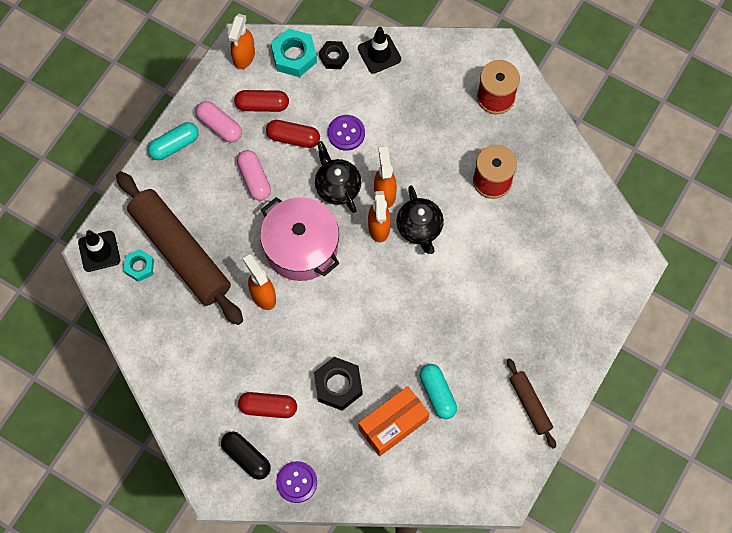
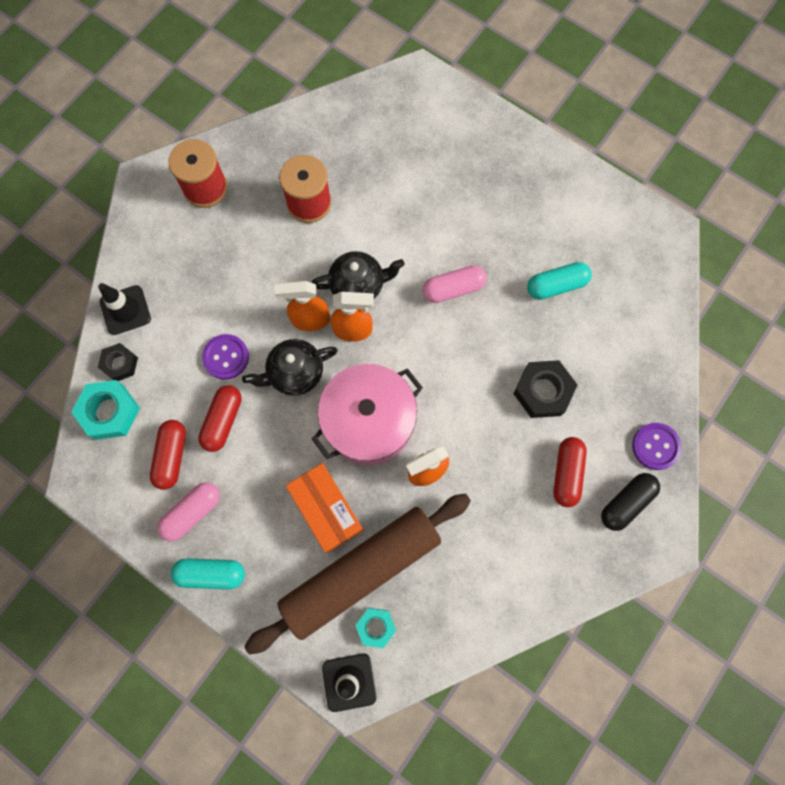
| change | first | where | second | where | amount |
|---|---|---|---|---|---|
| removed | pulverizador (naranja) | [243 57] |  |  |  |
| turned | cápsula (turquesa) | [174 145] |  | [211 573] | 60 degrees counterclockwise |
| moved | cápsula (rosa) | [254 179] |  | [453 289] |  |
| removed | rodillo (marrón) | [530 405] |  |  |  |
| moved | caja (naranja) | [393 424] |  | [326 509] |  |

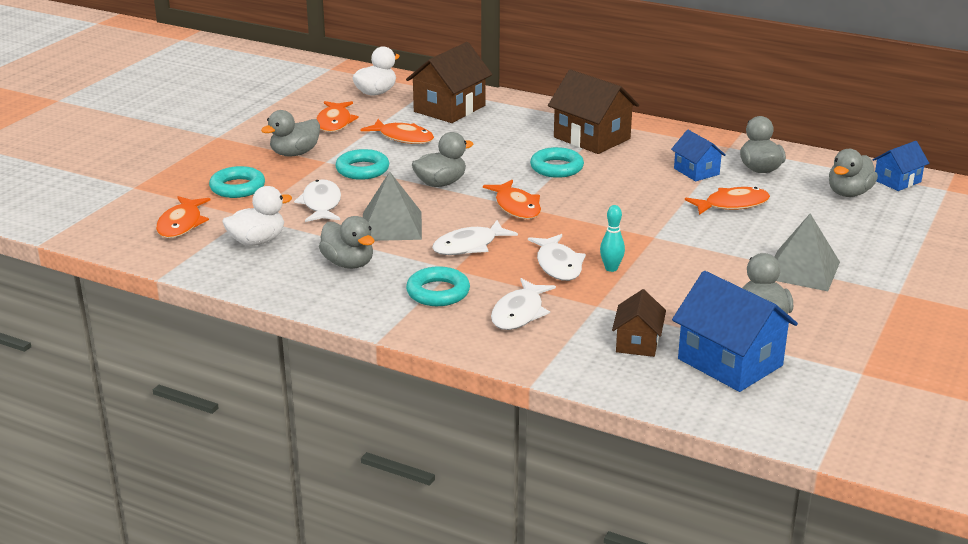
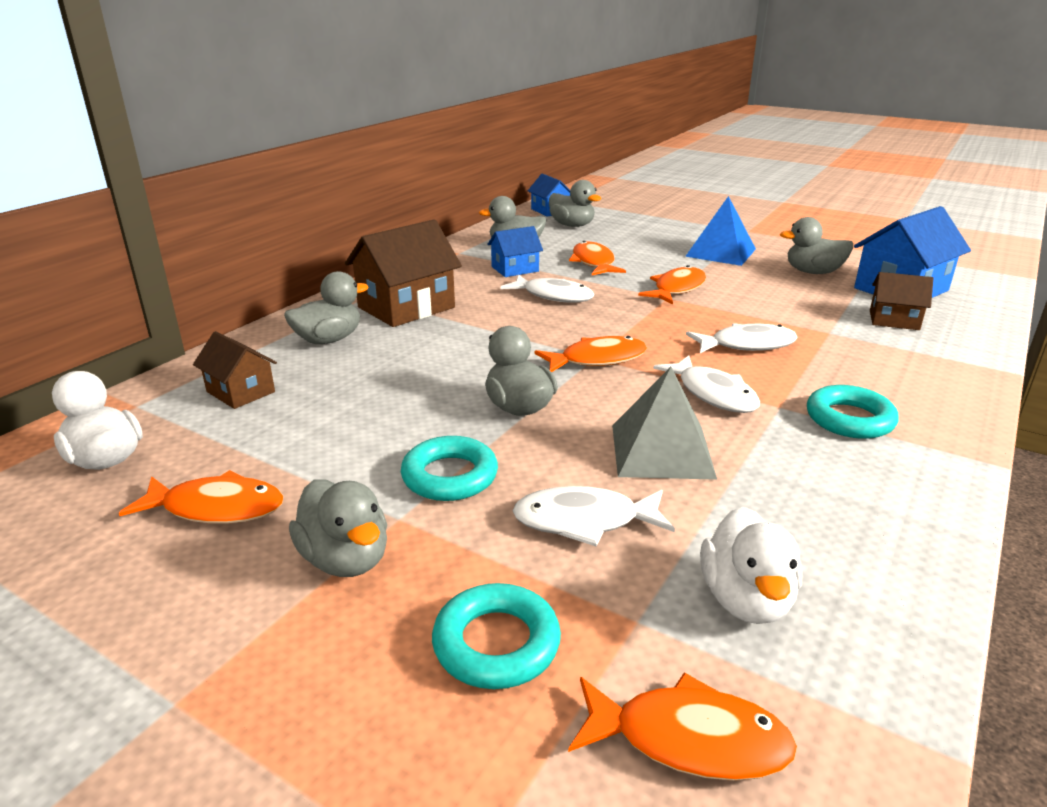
| change | first | where | second | where | amount |
|---|---|---|---|---|---|
| resized | casa (marrón) | [449 108] |  | [241 392] | x0.57 |
| moved | pez (naranja) | [403 138] |  | [677 289] |  |
| removed | anillo (turquesa) | [556 168] |  |  |  |
| turned | pato (blanco) | [257 241] |  | [746 599] | 150 degrees counterclockwise |
| removed | bolo (turquesa) | [611 268] |  |  |  |
| recoloured | pirámide (gris) | [802 270] | pirámide (azul) | [721 252] |  |
| moved | pato (gris) | [348 264] |  | [328 340] |  |
| moved | pez (blanco) | [519 313] |  | [553 296] |  |

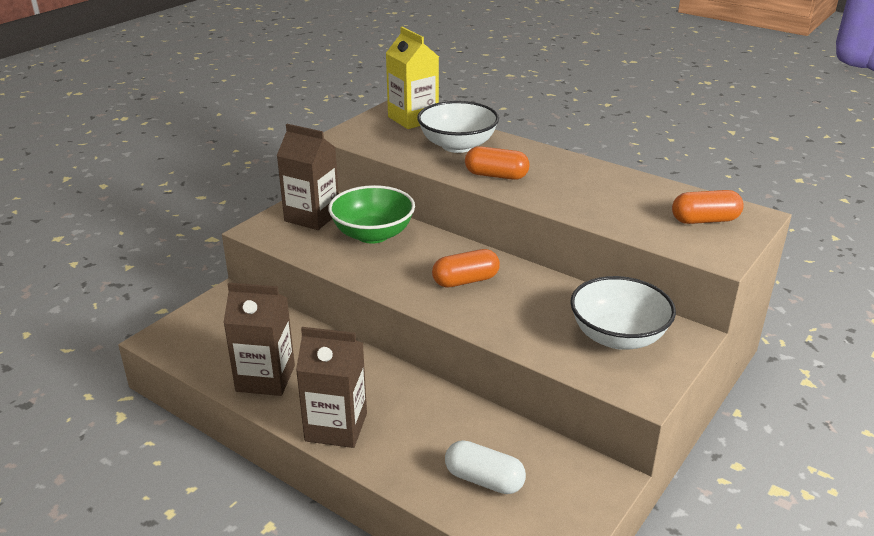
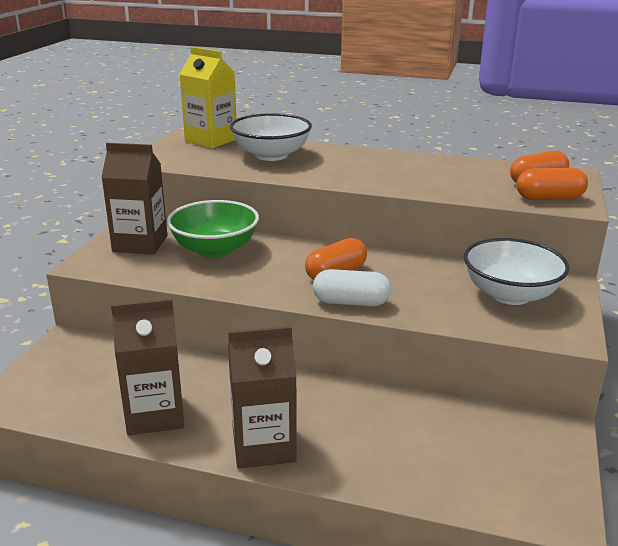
| change | first | where | second | where | amount |
|---|---|---|---|---|---|
| moved | cápsula (naranja) | [496 175] |  | [549 198] |  |
| moved | cápsula (blanco) | [484 480] |  | [351 302] |  |

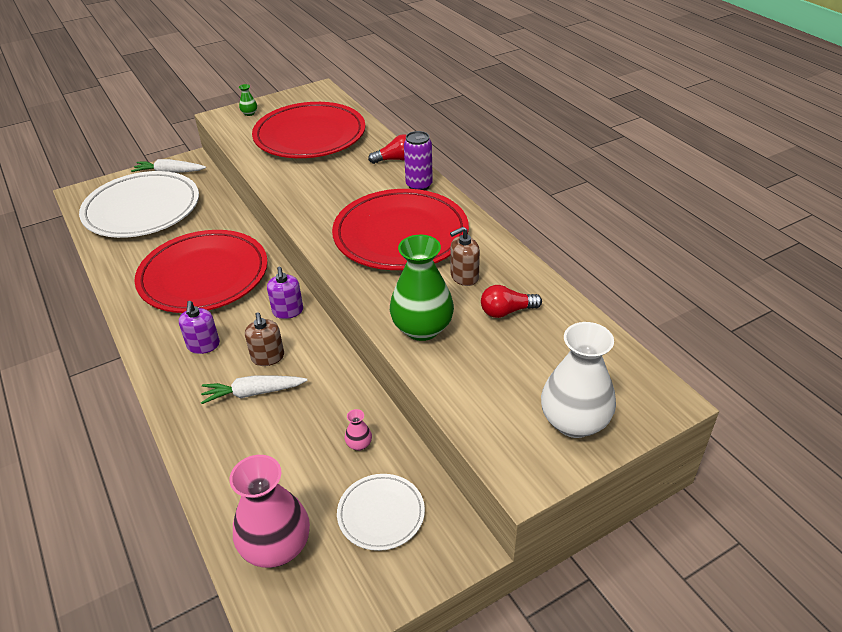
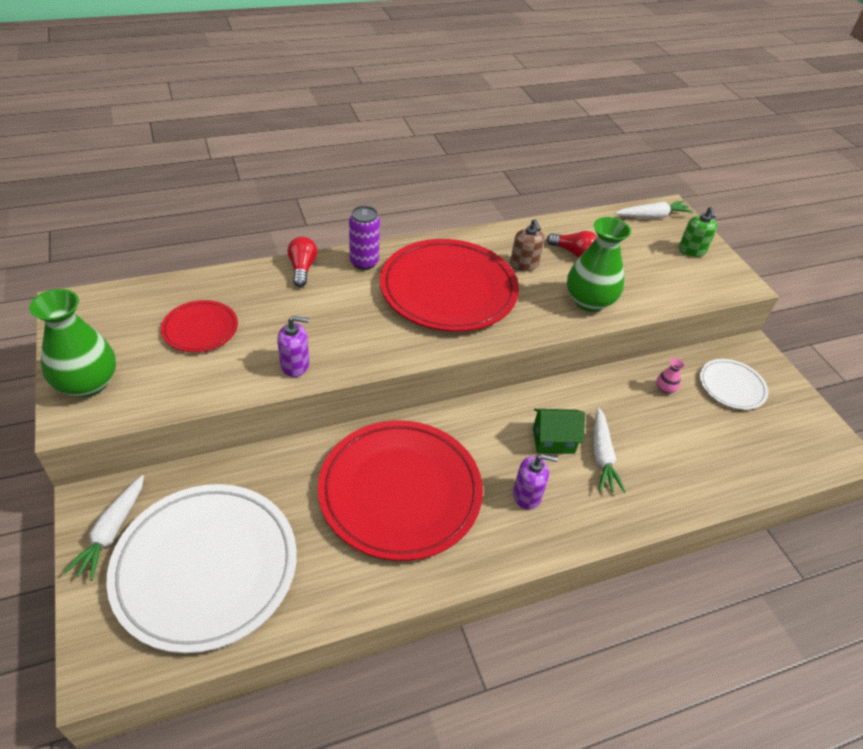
| change | first | where | second | where | amount |
|---|---|---|---|---|---|
| resized | florero (verde) | [249 113] |  | [87 383] | x2.42 |
| resized | plato (rojo) | [310 136] |  | [200 329] | x0.49 |
| moved | dispensador de jabón (morado) | [288 311] |  | [295 365] |  |
| turned | bombilla (rojo) | [506 311] |  | [573 252] | 60 degrees counterclockwise |
| replaced | dispensador de jabón (marrón) | [268 357] | casa (verde) | [553 440] |  |
| replaced | florero (blanco) | [574 422] | dispensador de jabón (verde) | [691 251] |  |
| removed | florero (rosa) | [276 547] |  |  |  |
| added |  |  | zanahoria (blanco) | [652 216] |  |

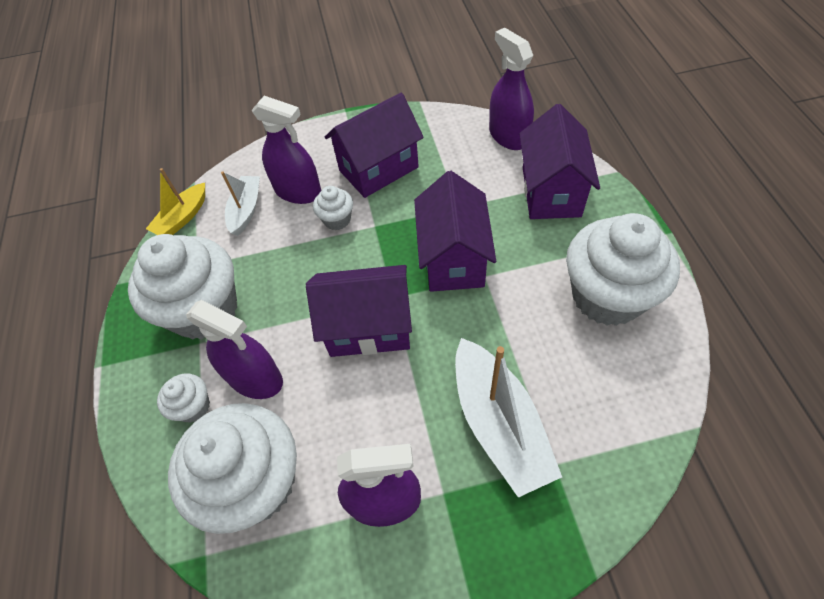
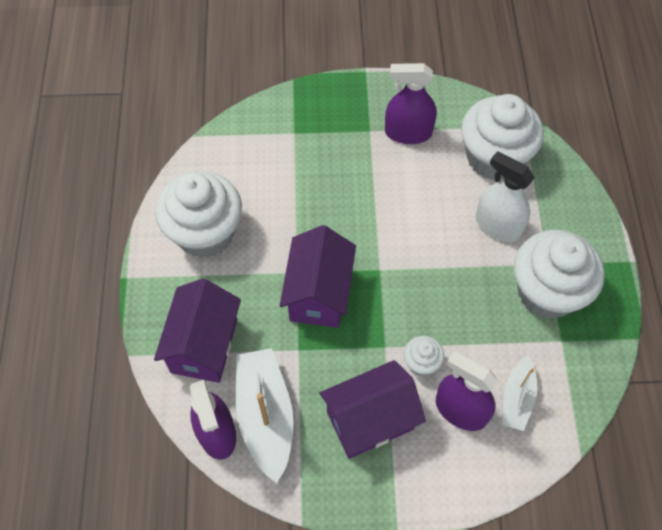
| change | first | where | second | where | amount |
|---|---|---|---|---|---|
| removed | barco (amarillo) | [183 218] |  |  |  |
| removed | casa (morado) | [369 327] |  |  |  |
| recoloured | pulverizador (morado) | [255 378] | pulverizador (blanco) | [498 225] |  |
| moved | barco (blanco) | [499 424] |  | [265 416] |  |
| removed | magdalena (blanco) | [193 406] |  |  |  |

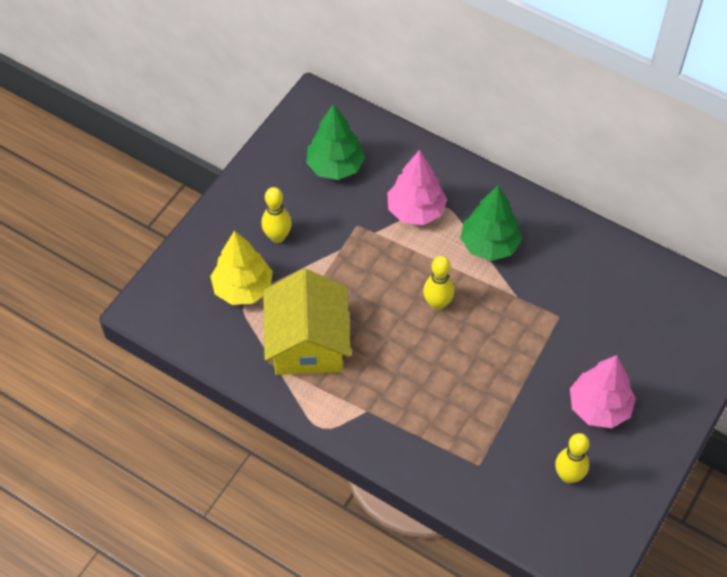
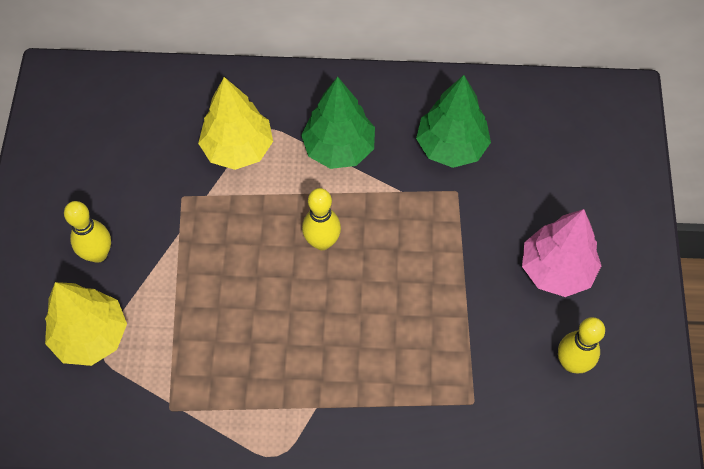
| change | first | where | second | where | amount |
|---|---|---|---|---|---|
| moved | árbol (verde) | [335 166] |  | [451 147] |  |
| recoloured | árbol (rosa) | [416 210] | árbol (amarillo) | [238 148] |  |
| removed | casa (amarillo) | [308 342] |  |  |  |

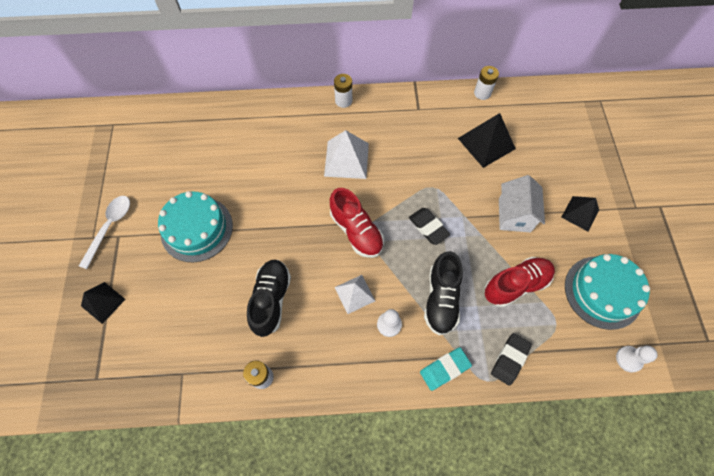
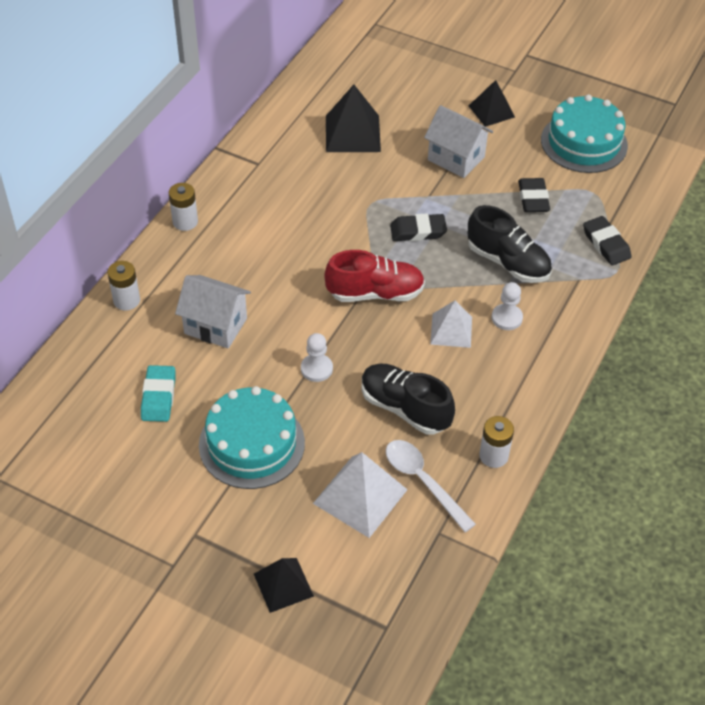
| change | first | where | second | where | amount |
|---|---|---|---|---|---|
| moved | pila (blanco) | [482 93] |  | [126 300] |  |
| moved | pirámide (blanco) | [346 159] |  | [360 496] |  |
| moved | cuchara (blanco) | [110 227] |  | [423 481] |  |
| replaced | zapato (rojo) | [515 285] | goma de borrar (negro) | [533 199] |  |
| moved | peón (blanco) | [629 359] |  | [316 369] |  |
| moved | goma de borrar (turquesa) | [444 369] |  | [158 396] |  |
| added |  |  | casa (blanco) | [215 326] |  |

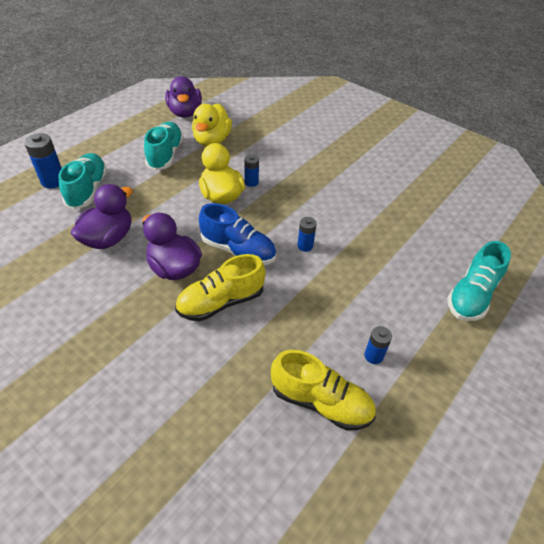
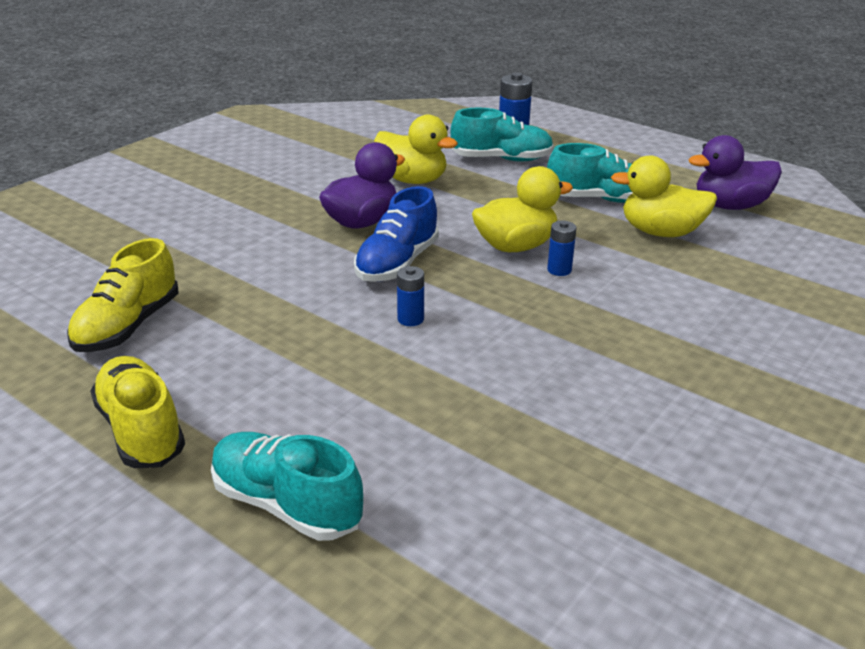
| change | first | where | second | where | amount |
|---|---|---|---|---|---|
| recoloured | pato (morado) | [108 238] | pato (amarillo) | [412 180] |  |
| moved | zapato (amarillo) | [221 302] |  | [141 430] |  |
| removed | pila (azul) | [373 356] |  |  |  |

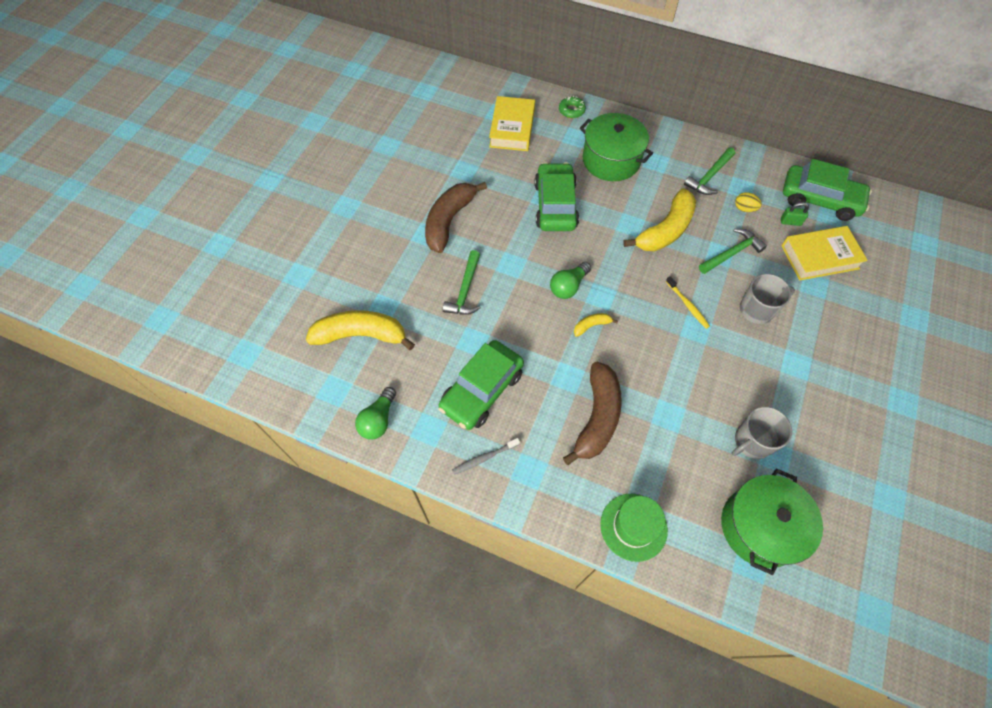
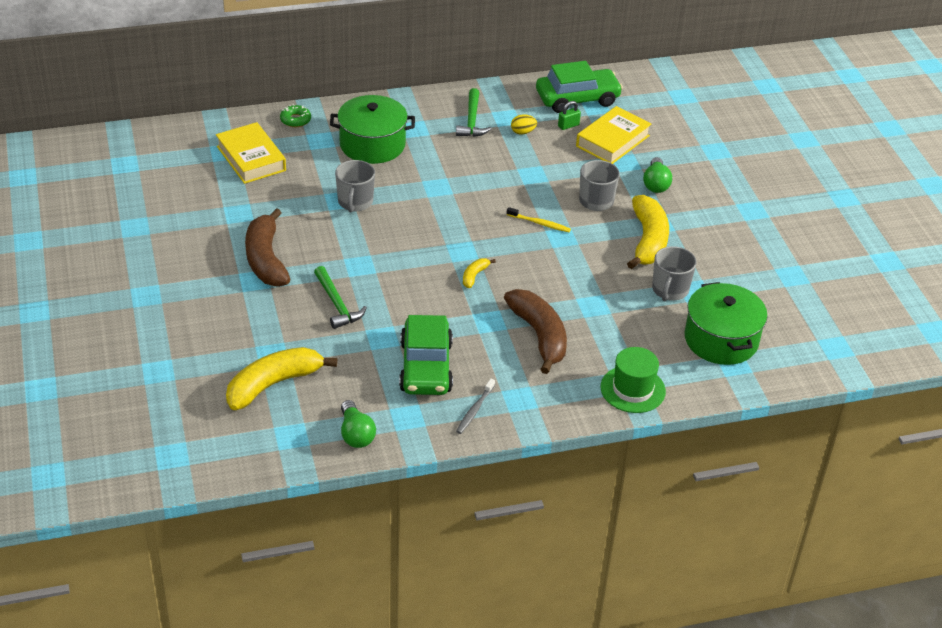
| change | first | where | second | where | amount |
|---|---|---|---|---|---|
| replaced | coche (verde) | [555 205] | taza (gris) | [355 202] |  |
| moved | plátano (amarillo) | [665 230] |  | [648 240] |  |
| removed | martillo (verde) | [731 253] |  |  |  |
| moved | bombilla (verde) | [568 286] |  | [656 184] |  |

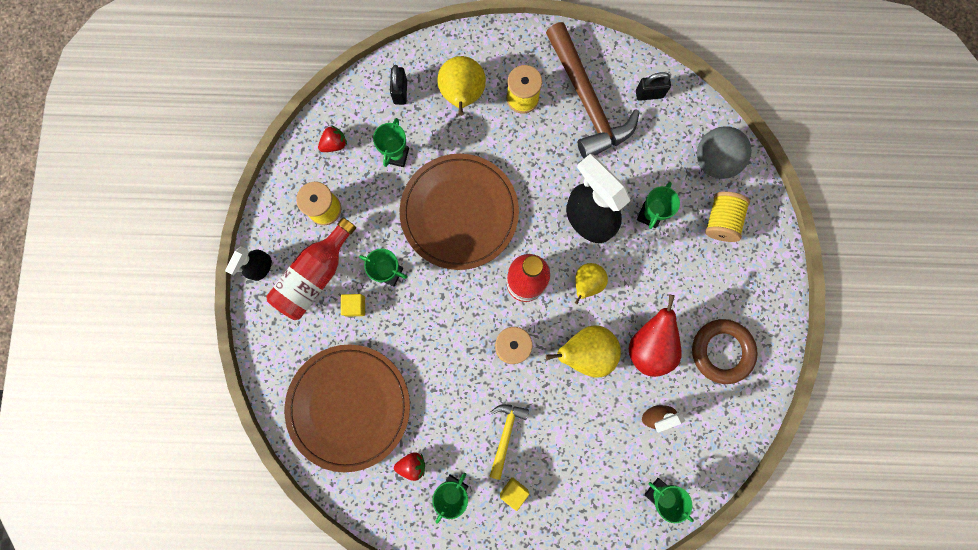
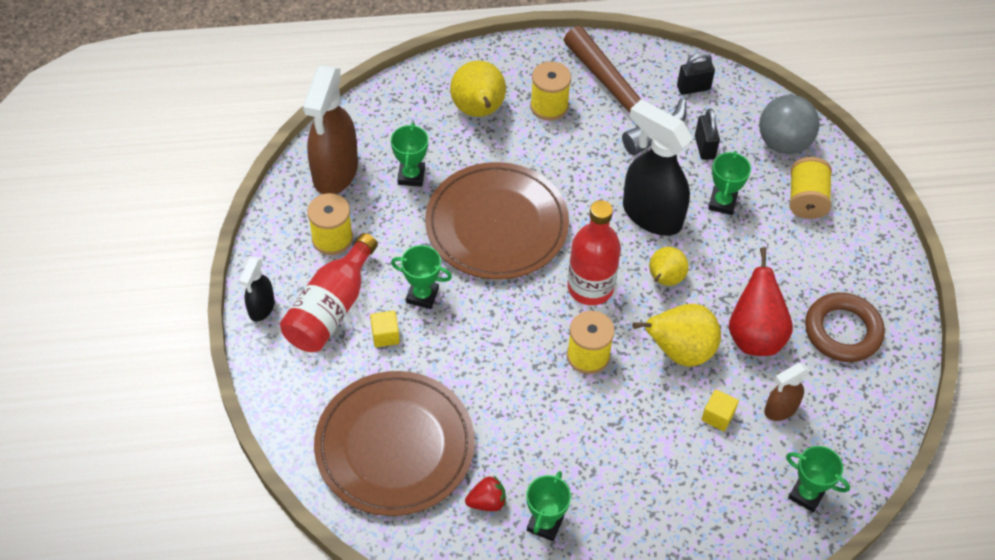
| change | first | where | second | where | amount |
|---|---|---|---|---|---|
| moved | candado (negro) | [400 92] |  | [704 147] |  |
| replaced | fresa (rojo) | [335 144] | pulverizador (marrón) | [335 172] |  |
| removed | martillo (amarillo) | [505 434] |  |  |  |
| moved | cubo (amarillo) | [514 491] |  | [717 416] |  |

